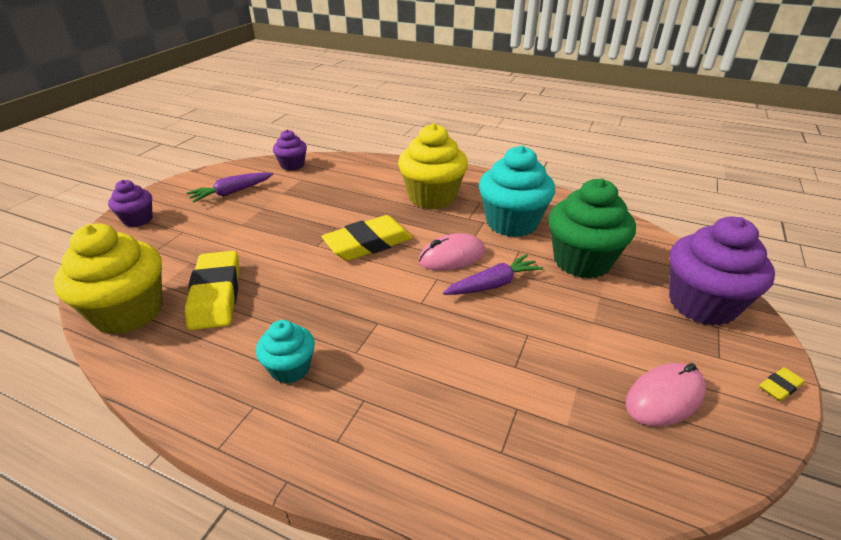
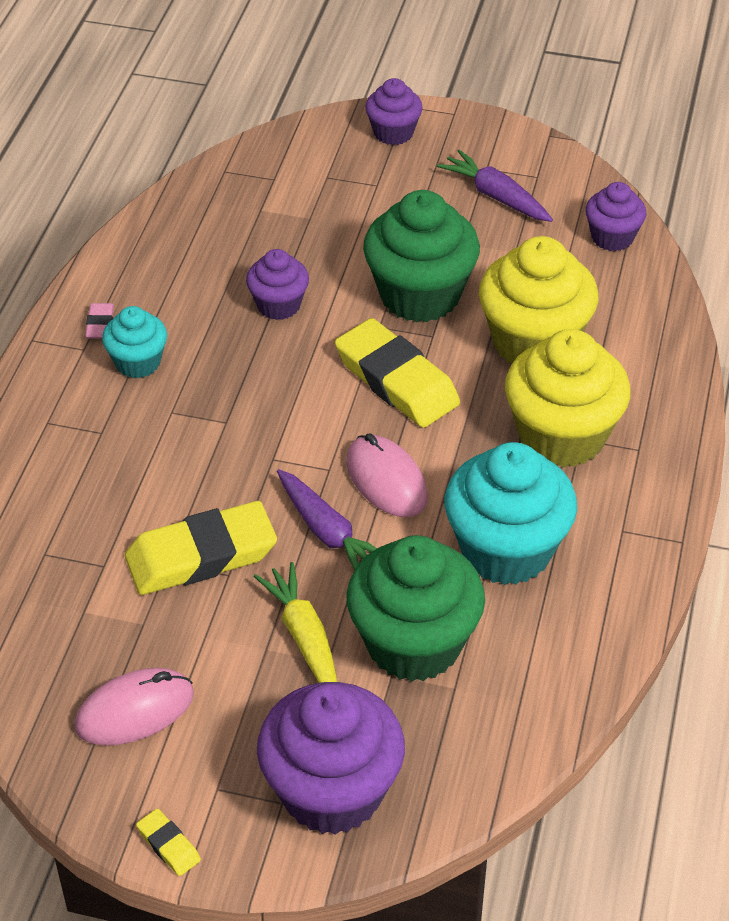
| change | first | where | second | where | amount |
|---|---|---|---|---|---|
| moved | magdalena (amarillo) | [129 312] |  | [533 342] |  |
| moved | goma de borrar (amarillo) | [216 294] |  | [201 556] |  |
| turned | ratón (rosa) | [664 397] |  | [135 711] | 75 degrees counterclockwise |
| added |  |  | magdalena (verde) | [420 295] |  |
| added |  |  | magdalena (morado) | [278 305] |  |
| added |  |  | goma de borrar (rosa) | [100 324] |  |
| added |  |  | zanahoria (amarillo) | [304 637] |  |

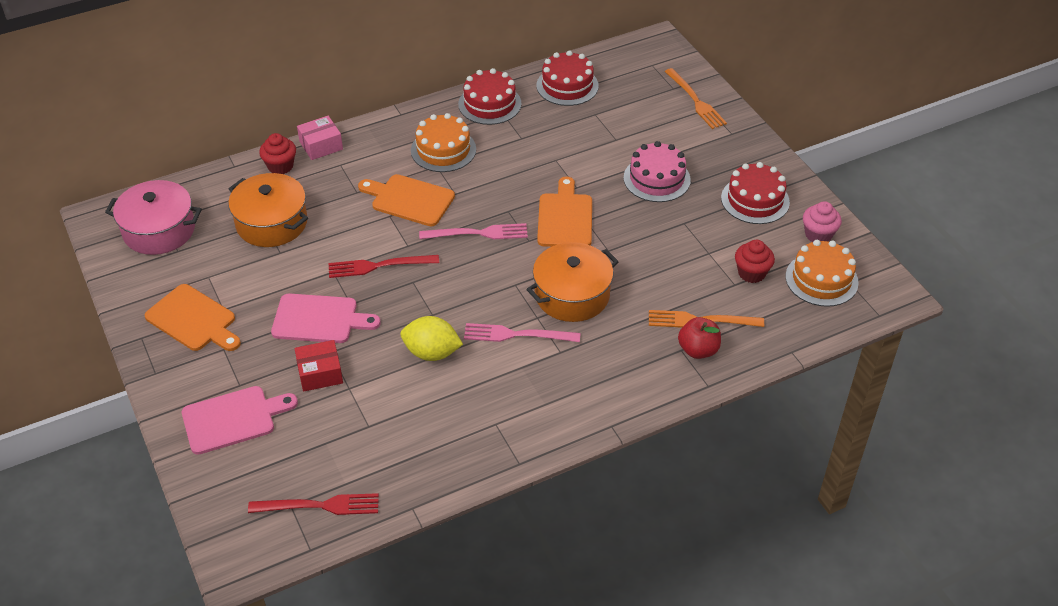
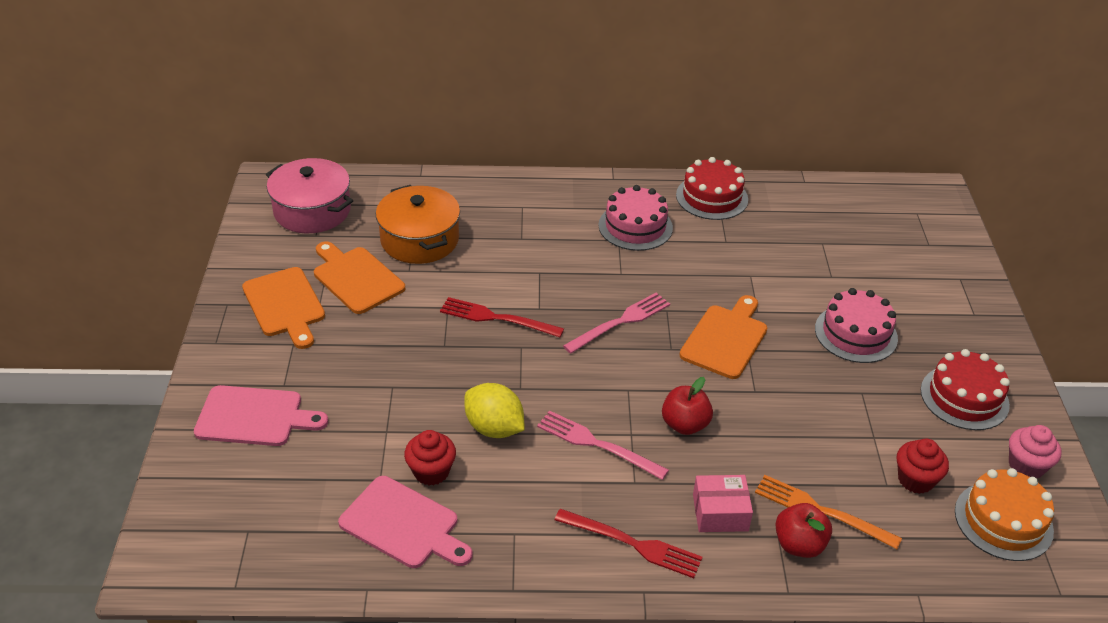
| change | first | where | second | where | amount |
|---|---|---|---|---|---|
| removed | tarta (rojo) | [567 85] |  |  |  |
| removed | tenedor (naranja) | [695 101] |  |  |  |
| recoloured | tarta (naranja) | [443 150] | tarta (rosa) | [635 226] |  |
| moved | caja (rosa) | [321 145] |  | [720 512] |  |
| moved | magdalena (rojo) | [280 166] |  | [431 471] |  |
| moved | tabla de cortar (naranja) | [409 200] |  | [356 278] |  |
| turned | tenedor (rosa) | [478 233] |  | [620 322] | 60 degrees counterclockwise |
| replaced | olla (naranja) | [572 295] | manzana (rojo) | [685 424] |  |
| moved | tabla de cortar (rosa) | [319 319] |  | [403 524] |  |
| removed | caja (rojo) | [320 373] |  |  |  |
| moved | tenedor (rojo) | [320 506] |  | [633 544] |  |

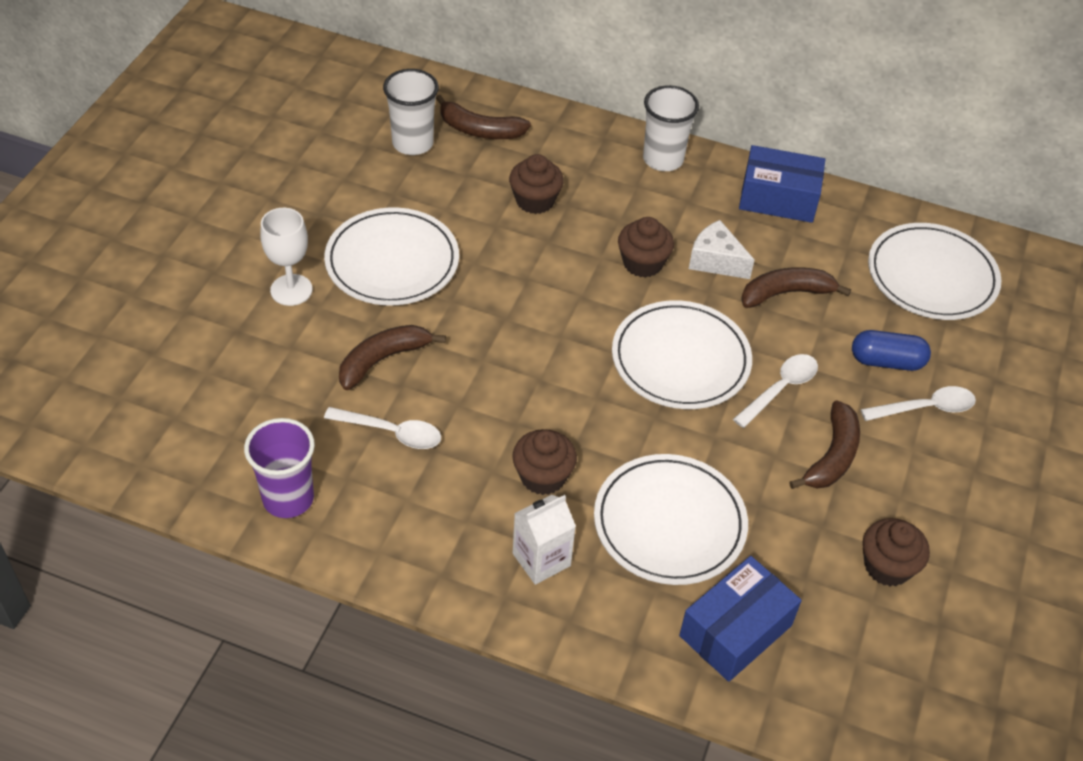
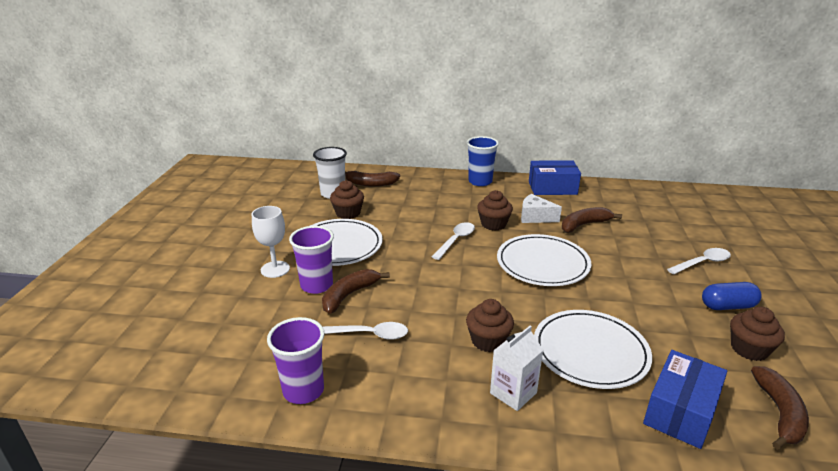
| change | first | where | second | where | amount |
|---|---|---|---|---|---|
| recoloured | vaso (blanco) | [663 159] | vaso (azul) | [480 181] |  |
| moved | magdalena (marrón) | [535 201] |  | [348 213] |  |
| removed | plato (blanco) | [932 276] |  |  |  |
| moved | cápsula (azul) | [886 361] |  | [727 306] |  |
| moved | cuchara (blanco) | [780 389] |  | [456 240] |  |
| moved | plátano (marrón) | [832 456] |  | [779 413] |  |
| added |  |  | vaso (morado) | [316 285] |  |

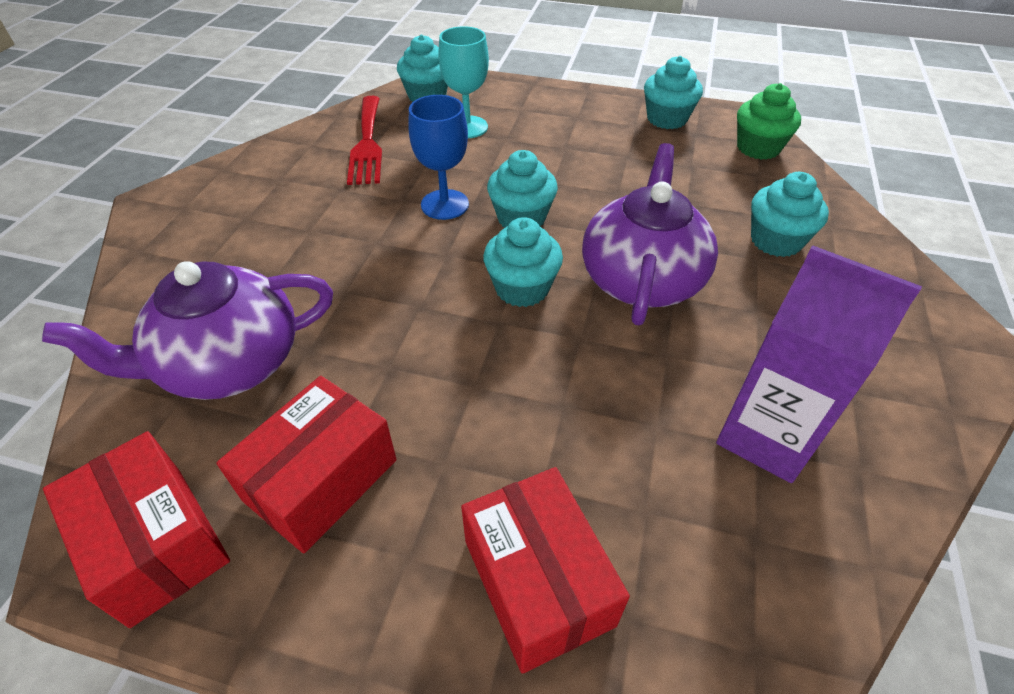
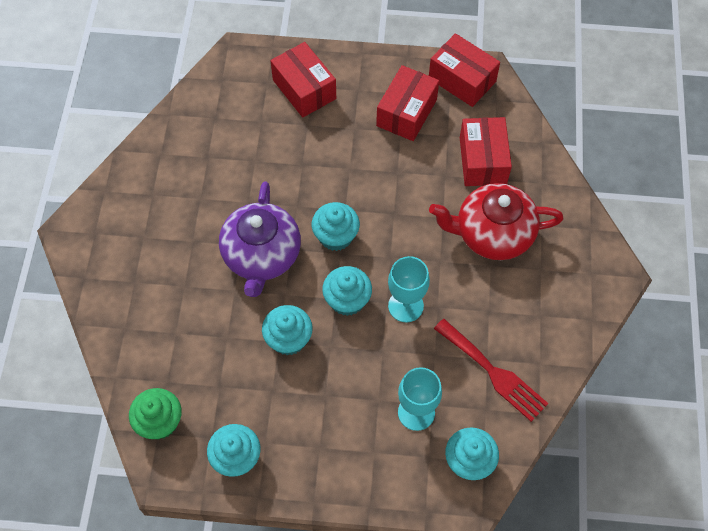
| change | first | where | second | where | amount |
|---|---|---|---|---|---|
| recoloured | copa (azul) | [444 204] | copa (turquesa) | [405 306] |  |
| turned | tenedor (rojo) | [367 143] |  | [493 372] | 150 degrees clockwise |
| moved | magdalena (turquesa) | [776 241] |  | [288 339] |  |
| removed | cartón de leche (morado) | [766 436] |  |  |  |
| replaced | tetera (morado) | [228 363] | caja (rojo) | [482 161] |  |
| added |  |  | tetera (rojo) | [492 234] |  |

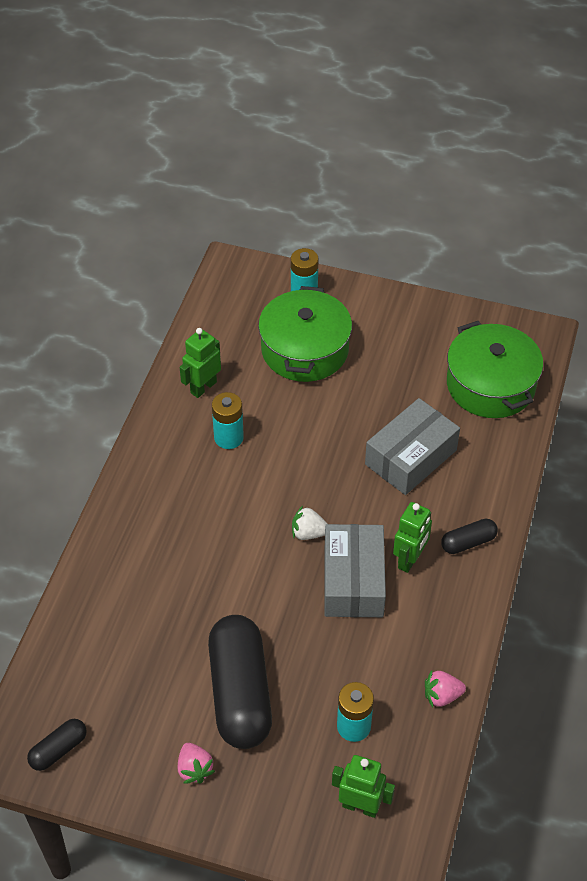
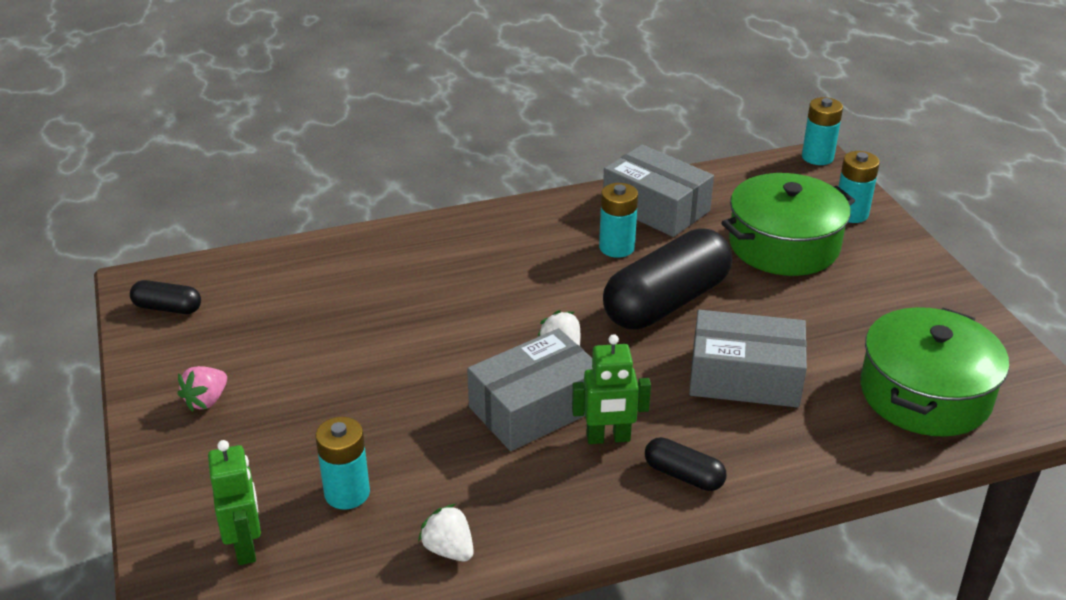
| change | first | where | second | where | amount |
|---|---|---|---|---|---|
| replaced | robot (verde) | [203 387] | caja (gris) | [656 207] |  |
| moved | cápsula (negro) | [240 693] |  | [666 302] |  |
| recoloured | fresa (rosa) | [442 696] | fresa (blanco) | [449 549] |  |
| added |  |  | pila (turquesa) | [817 157] |  |

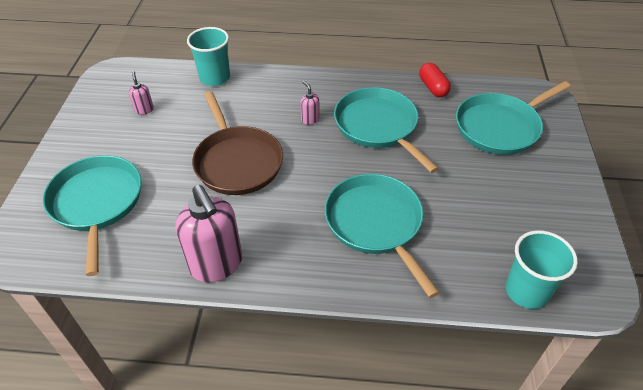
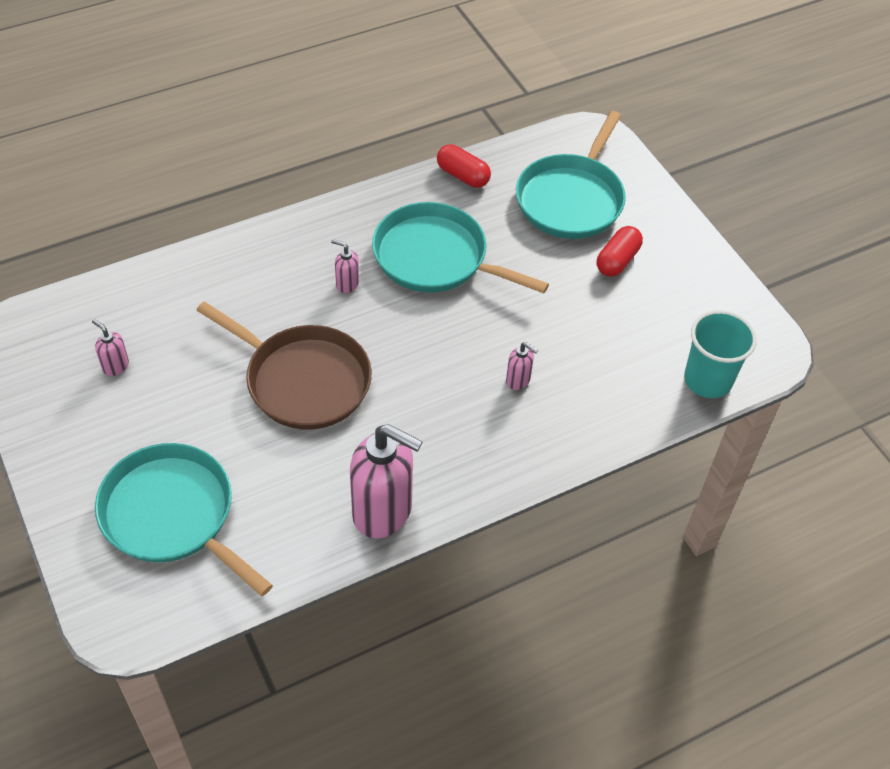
| change | first | where | second | where | amount |
|---|---|---|---|---|---|
| removed | vaso (turquesa) | [215 78] |  |  |  |
| replaced | sartén (turquesa) | [376 224] | dispensador de jabón (rosa) | [518 380] |  |
| added |  |  | cápsula (rojo) | [617 260] |  |

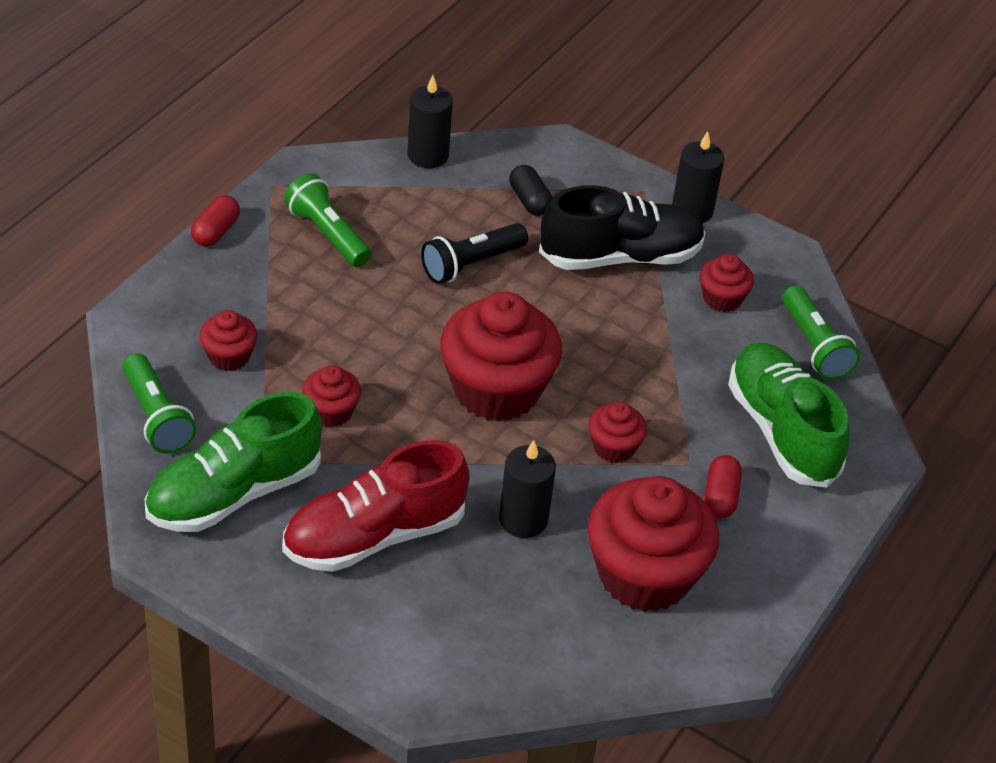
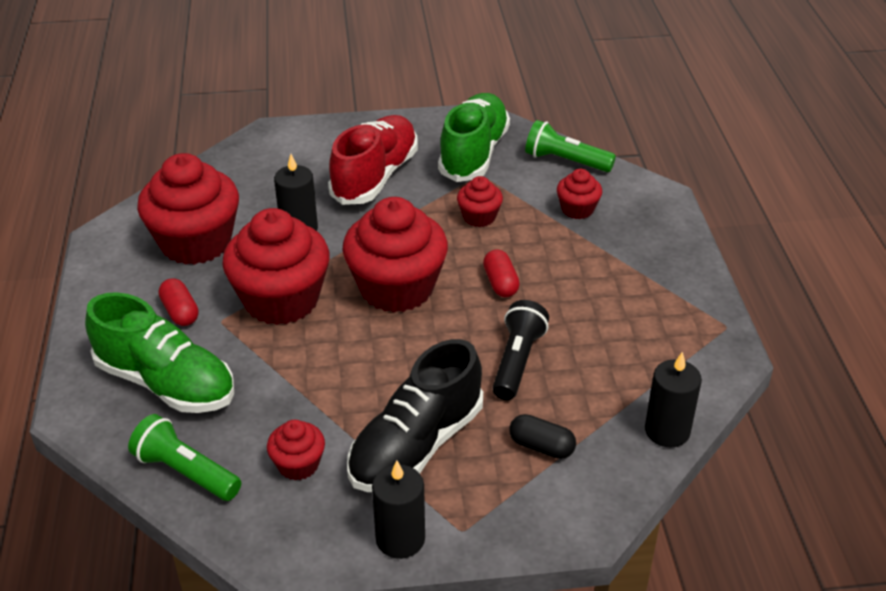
| change | first | where | second | where | amount |
|---|---|---|---|---|---|
| removed | lámpara de mano (verde) | [327 234] |  |  |  |
| moved | cápsula (rojo) | [216 231] |  | [500 283] |  |
| resized | magdalena (rojo) | [614 447] |  | [281 300] | x2.10 |

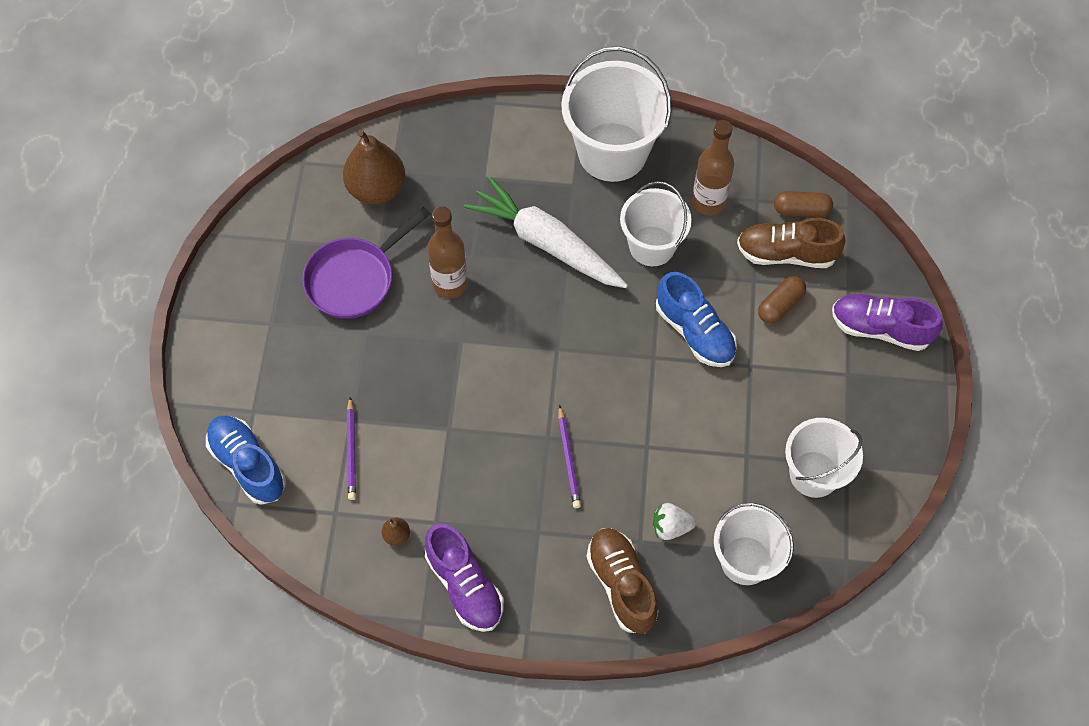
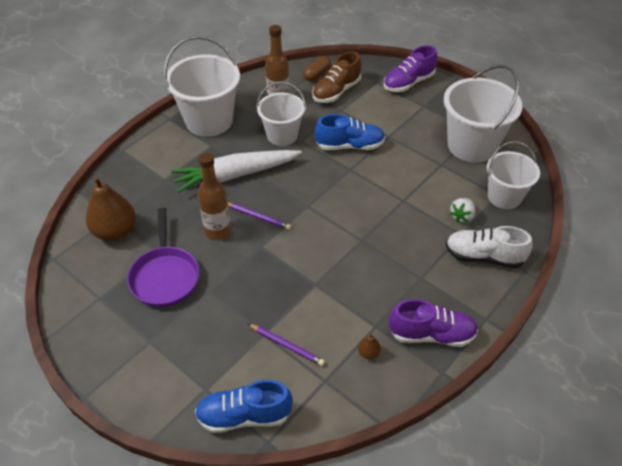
| change | first | where | second | where | amount |
|---|---|---|---|---|---|
| removed | cápsula (marrón) | [780 305] |  |  |  |
| moved | lápiz (morado) | [568 459] |  | [257 217] |  |
| resized | balde (blanco) | [814 474] |  | [472 145] | x1.55 |
| recoloured | zapato (marrón) | [621 585] | zapato (blanco) | [483 256] |  |

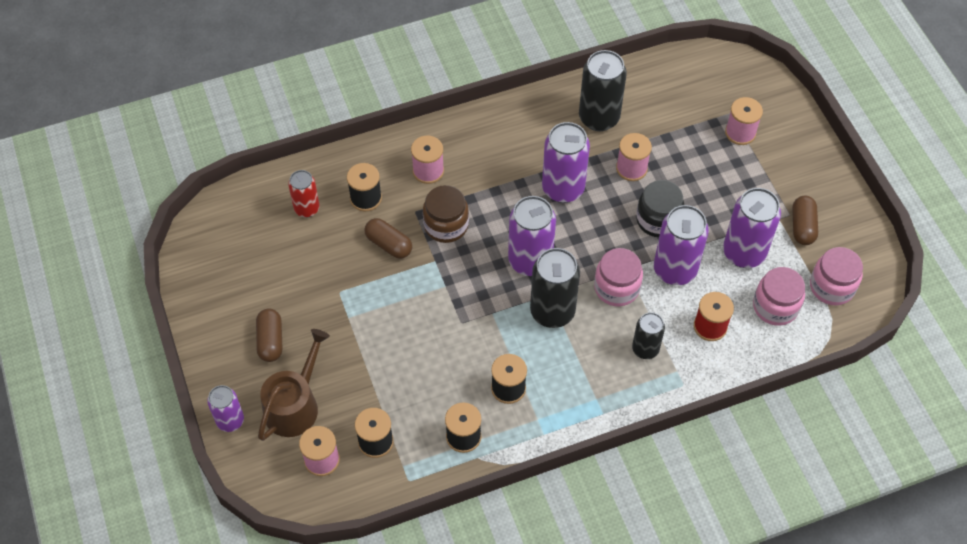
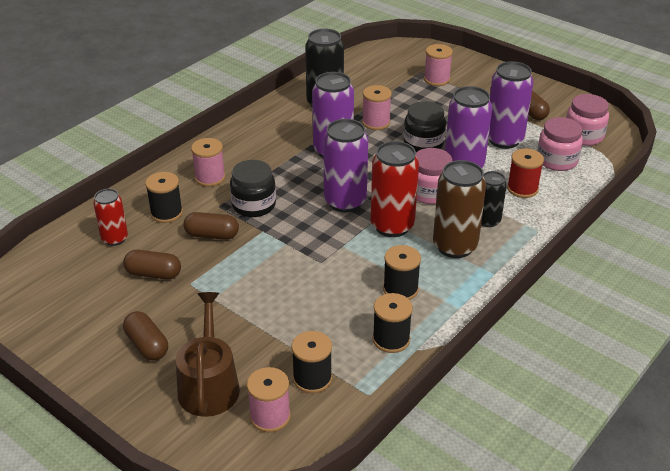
| change | first | where | second | where | amount |
|---|---|---|---|---|---|
| recoloured | tarro (marrón) | [446 225] | tarro (negro) | [254 205] |  |
| recoloured | lata (negro) | [552 312] | lata (rojo) | [392 226] |  |
| removed | lata (morado) | [230 421] |  |  |  |
| added |  |  | lata (marrón) | [455 246] |  |
| added |  |  | cápsula (marrón) | [153 274] |  |

